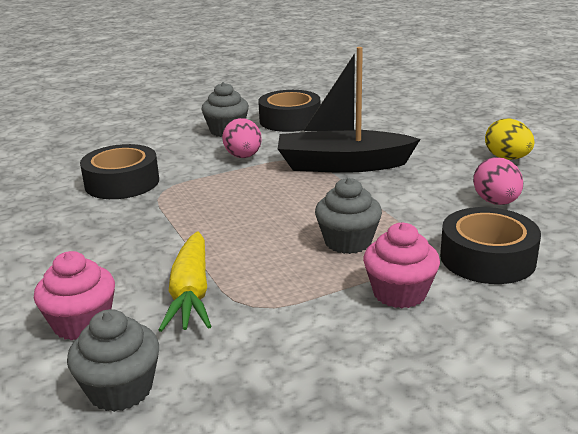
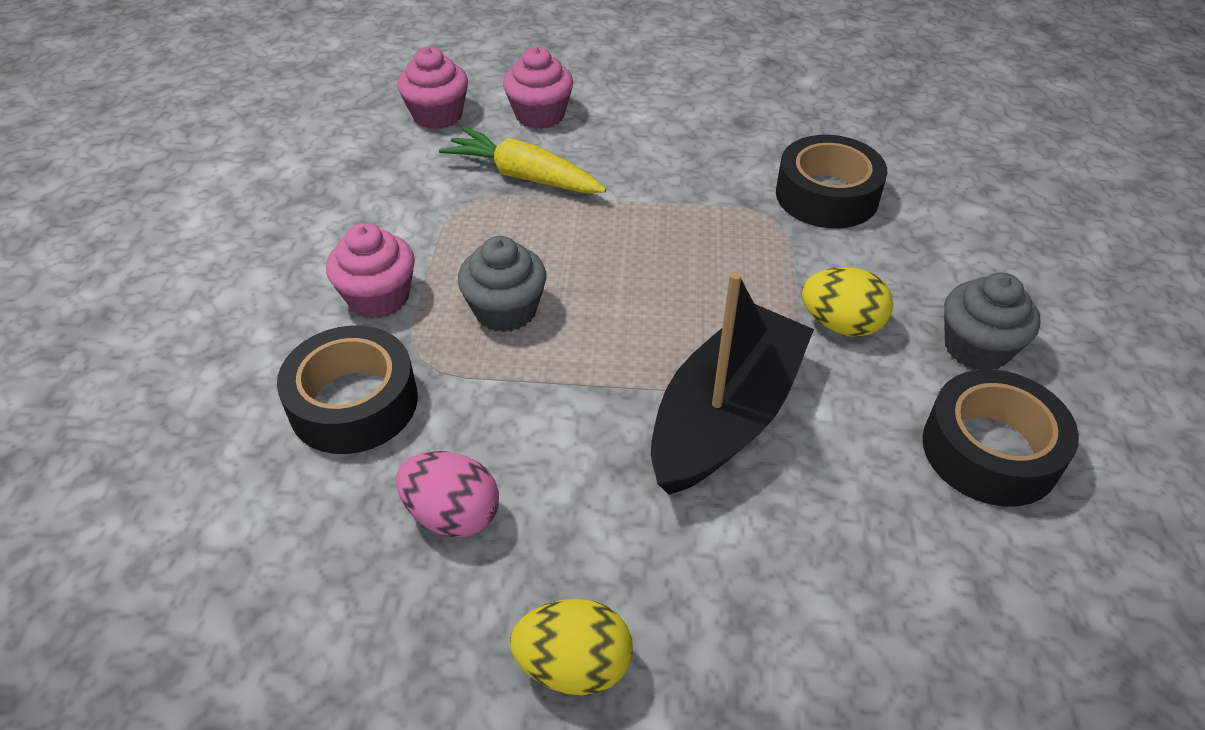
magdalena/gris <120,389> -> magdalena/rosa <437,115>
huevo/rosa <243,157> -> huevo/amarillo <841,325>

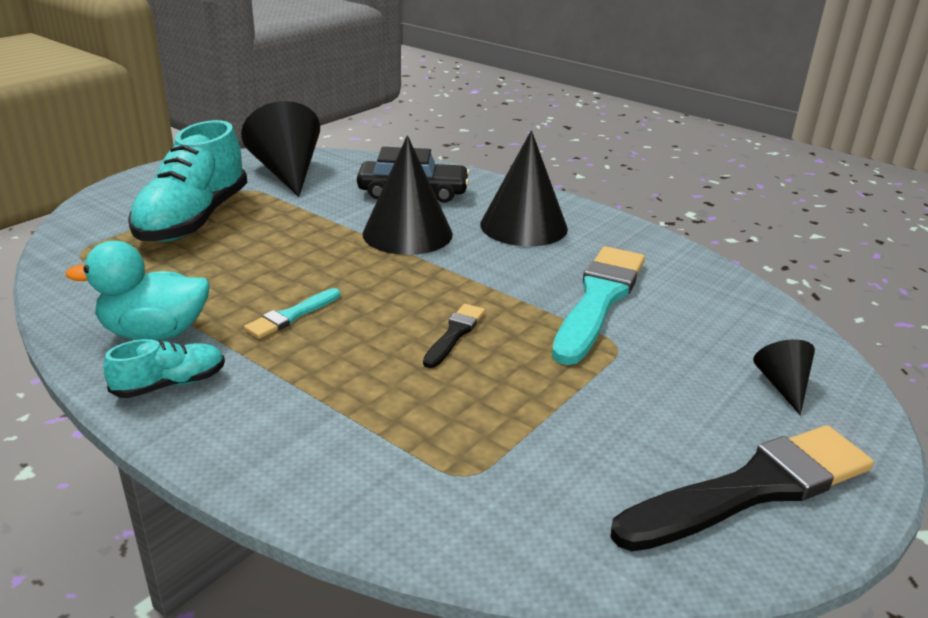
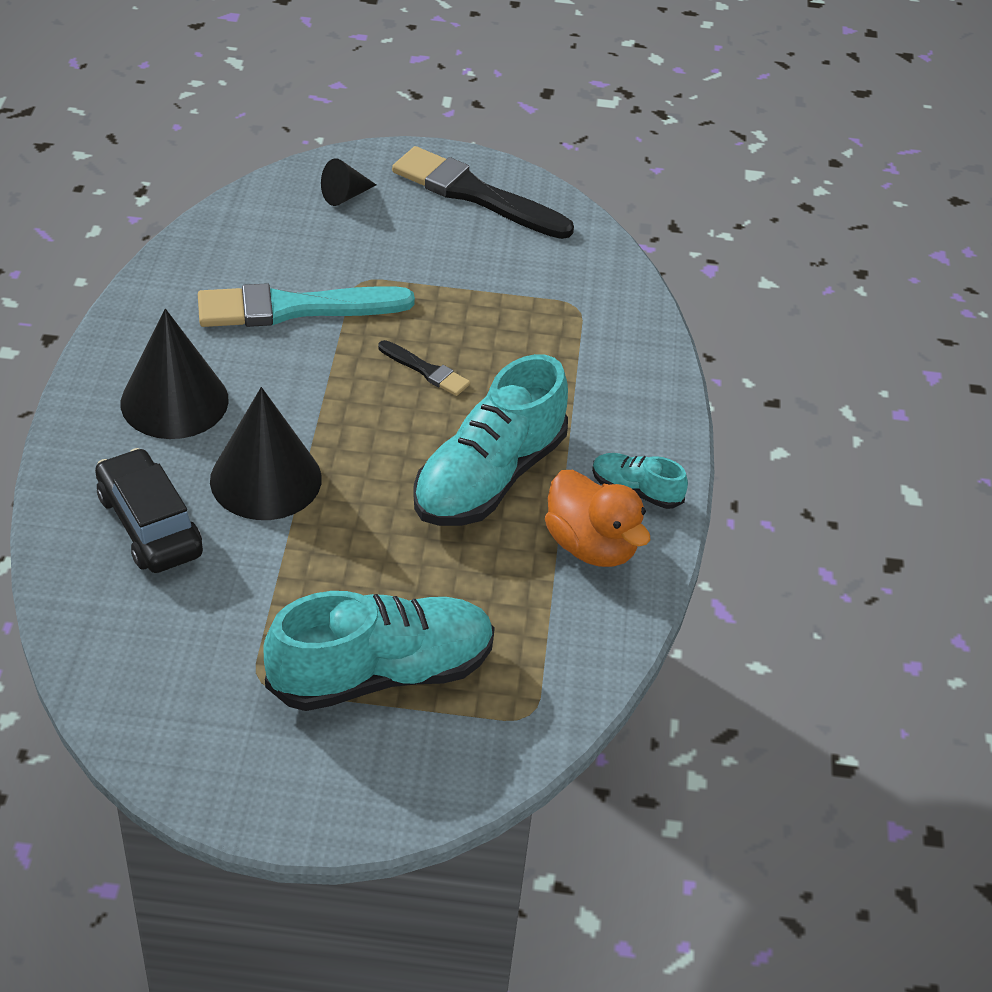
cono/negro <287,173> -> none
pincel/turquesa <291,316> -> zapato/turquesa <489,478>
pato/turquesa <155,333> -> pato/naranja <591,546>
pincel/negro <454,334> -> pincel/negro <426,370>, 135 degrees counterclockwise

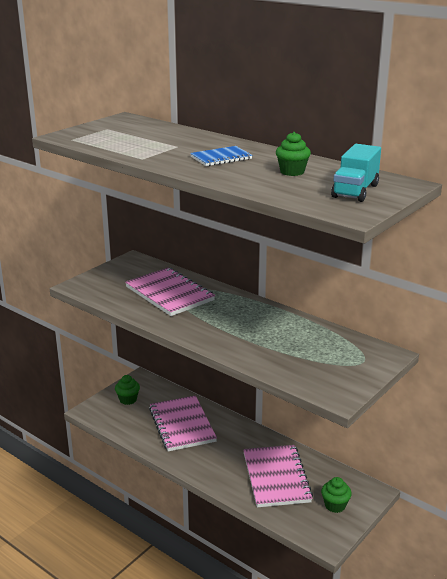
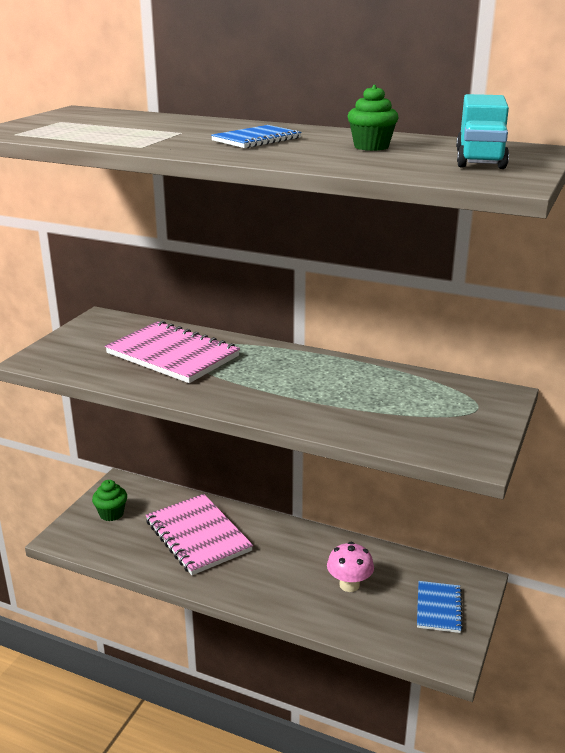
cuaderno/rosa <276,477> -> seta/rosa <349,585>
magdalena/verde <335,505> -> cuaderno/azul <439,608>

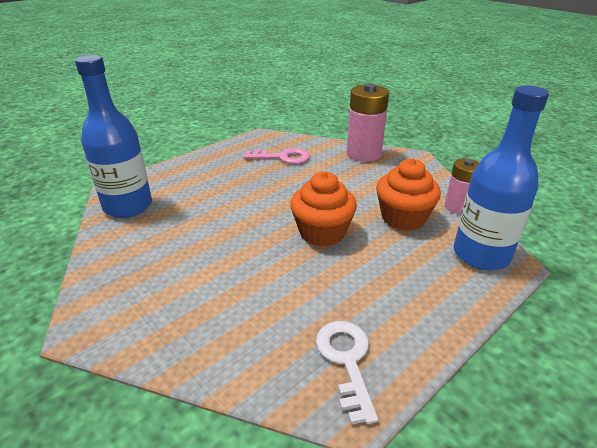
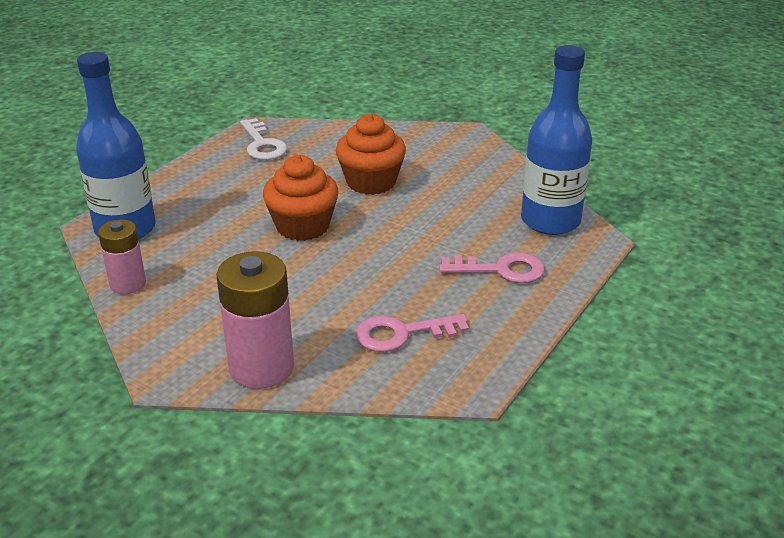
none -> llave/rosa <501,270>
magdalena/naranja <403,218> -> magdalena/naranja <371,182>, moved

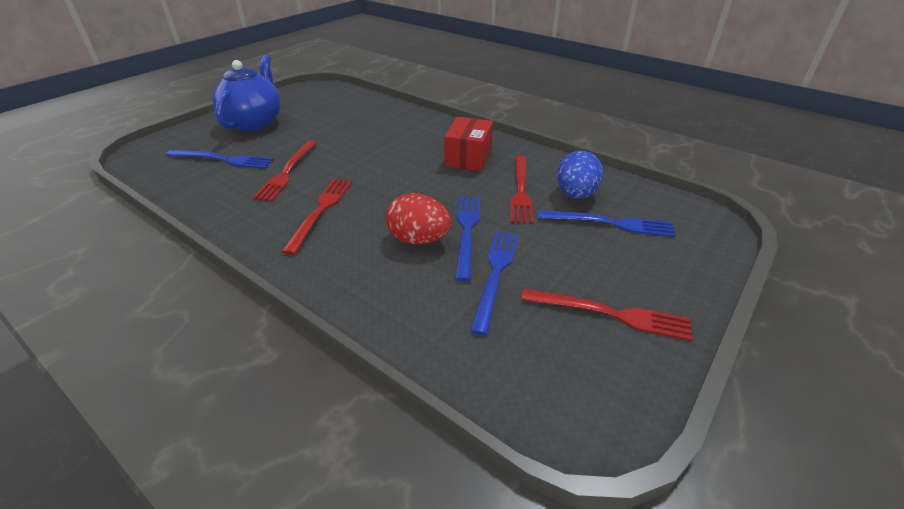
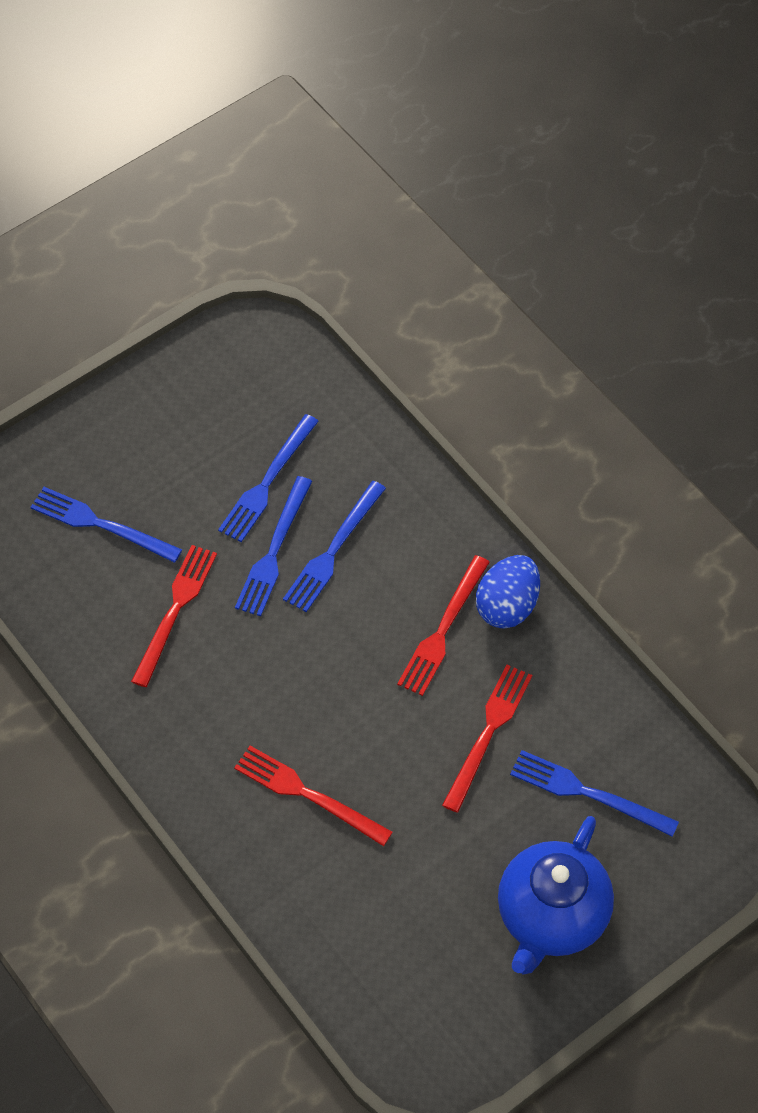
caja/rojo <468,158> -> none
tenedor/rojo <610,314> -> tenedor/rojo <308,794>, moved
huevo/azul <575,195> -> huevo/azul <507,606>, moved
huevo/rojo <419,239> -> tenedor/azul <333,550>

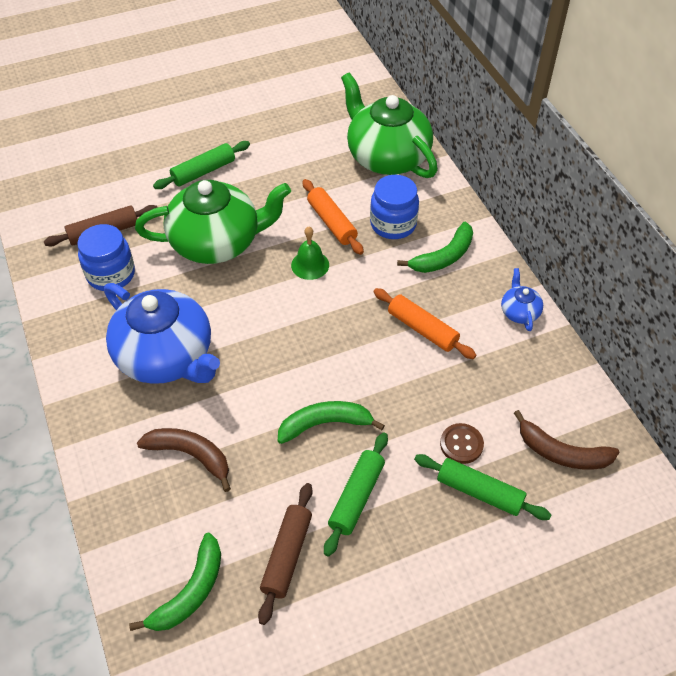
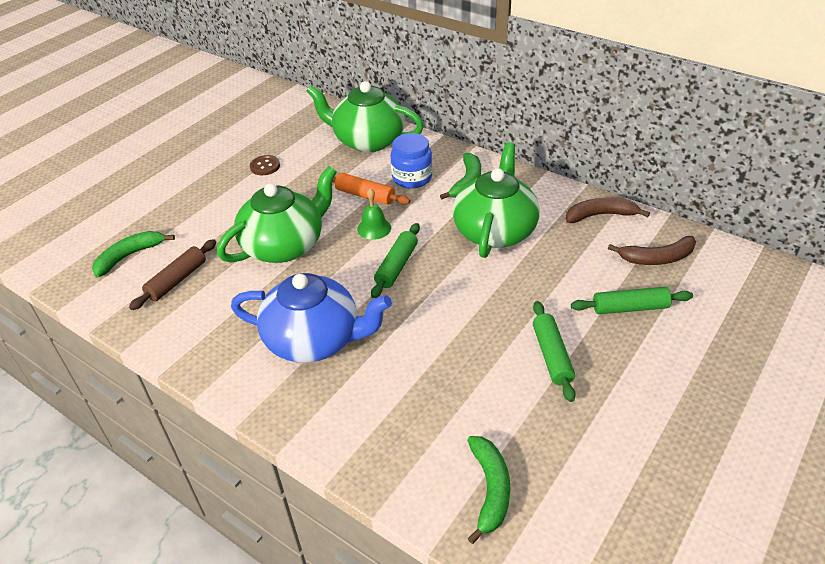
tarro/azul <111,274> -> none
rodillo/marrón <287,555> -> none
tetera/azul <519,312> -> none
plátano/marrón <191,455> -> plátano/marrón <600,215>, moved
rodillo/verde <203,171> -> rodillo/verde <396,266>, moved
plátano/verde <325,424> -> plátano/verde <129,256>, moved
botón/marrón <461,444> -> botón/marrón <265,166>, moved
rodillo/naranja <422,329> -> tetera/verde <495,231>

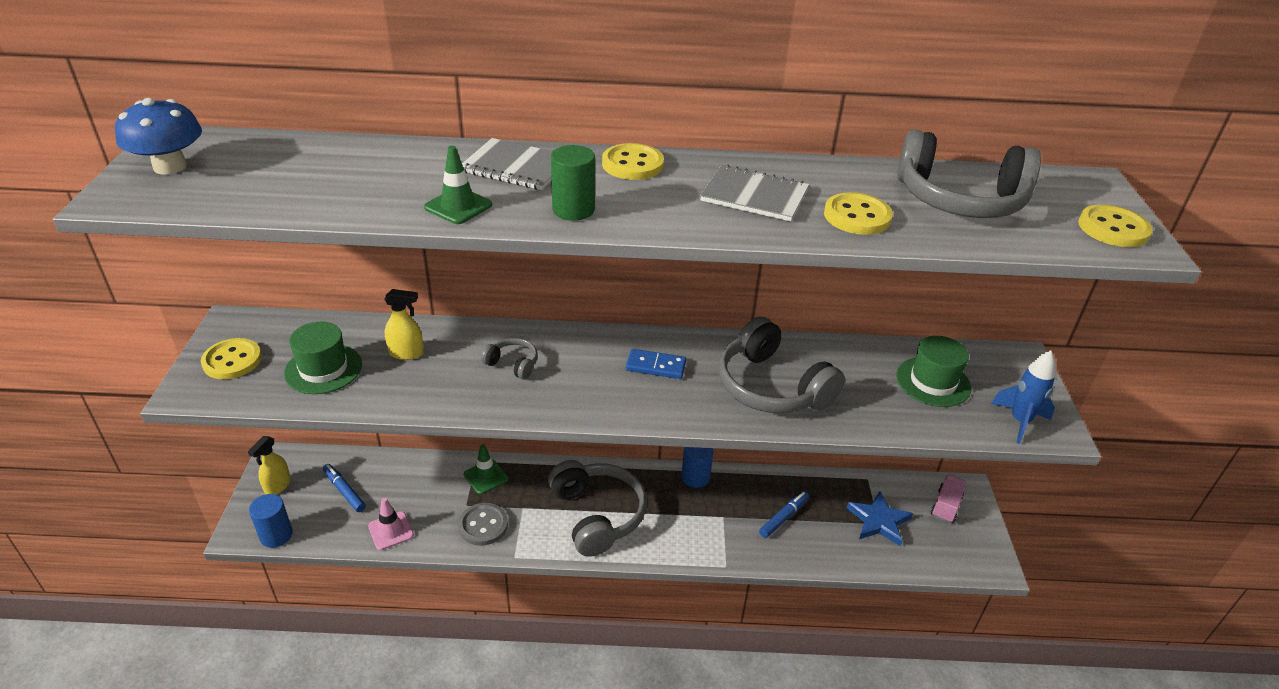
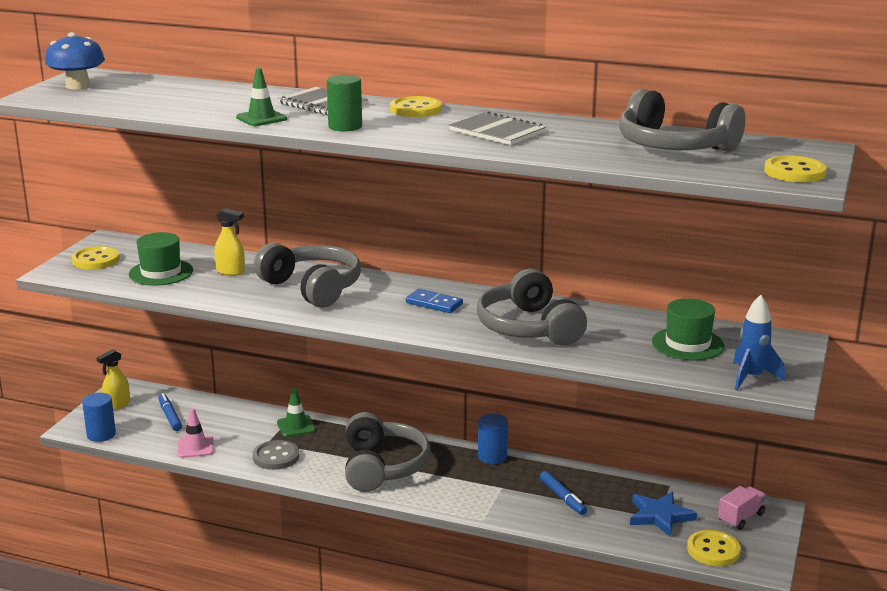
botón/amarillo <857,216> -> botón/amarillo <713,550>, moved
rotulador/azul <784,517> -> rotulador/azul <562,498>, 90 degrees clockwise
auriculares/gris <512,364> -> auriculares/gris <312,288>, x2.16

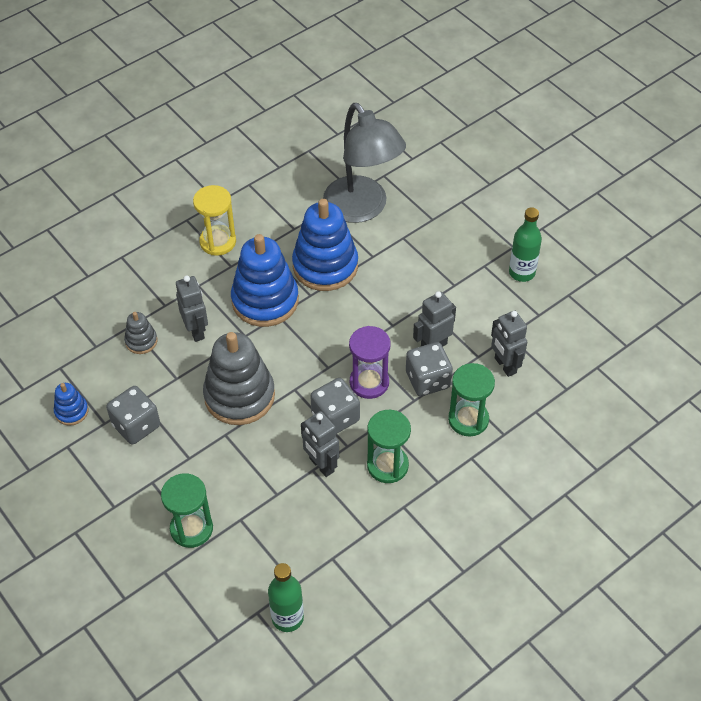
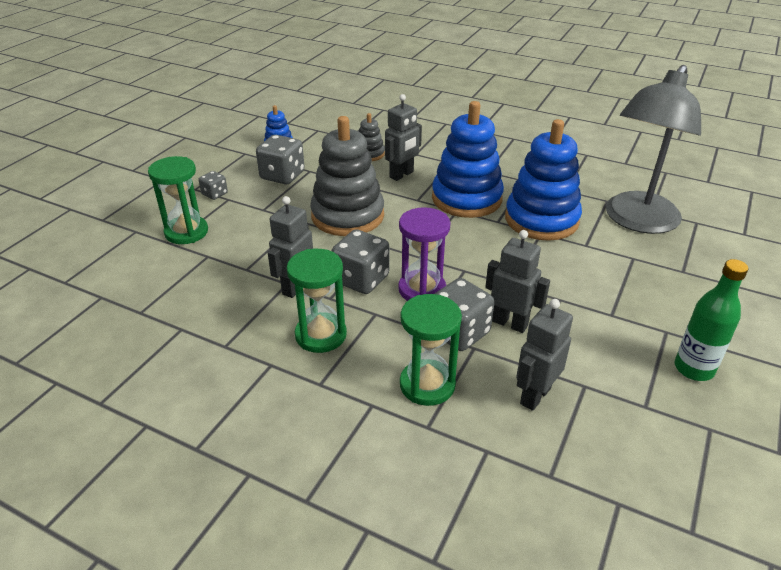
reloj de arena/amarillo <218,242> -> none
botella/verde <287,618> -> none
none -> dado/gris <215,194>

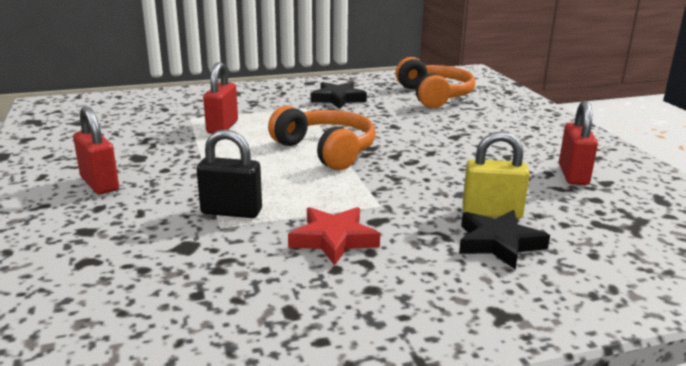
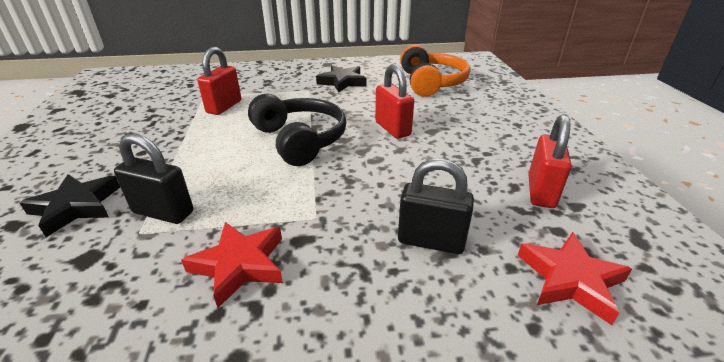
none -> estrella/rojo <570,279>
candado/rojo <99,184> -> candado/rojo <392,129>, moved
estrella/negro <498,243> -> estrella/negro <76,207>, moved
auriculares/naranja <326,150> -> auriculares/negro <300,140>
candado/amarillo <492,213> -> candado/negro <431,241>

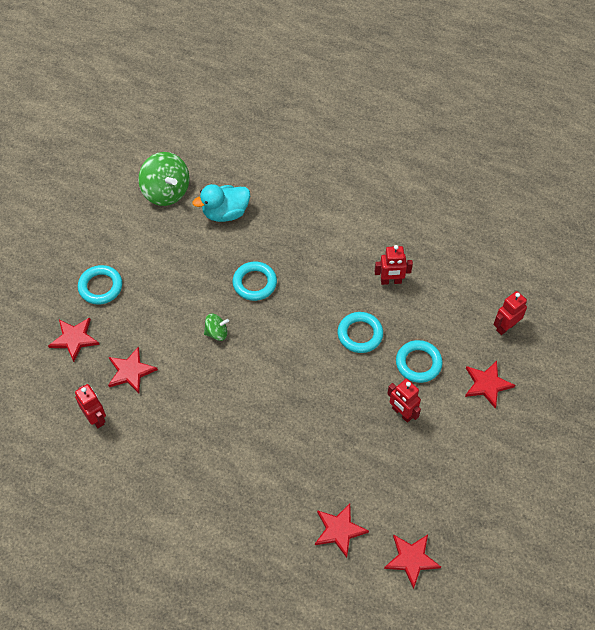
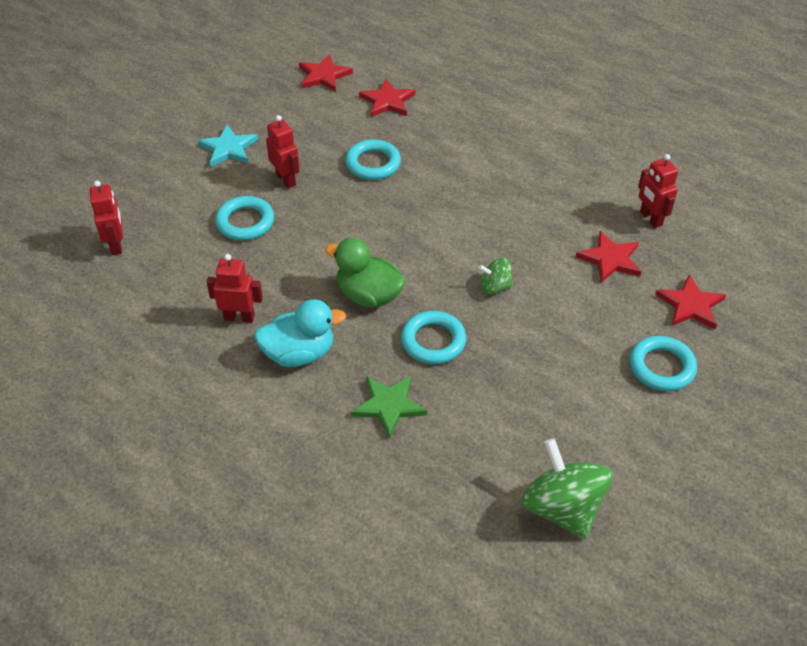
estrella/rojo <487,384> -> none
none -> estrella/turquesa <228,148>
none -> pato/verde <368,295>
none -> estrella/verde <389,405>
pato/turquesa <225,213> -> pato/turquesa <299,353>, moved
anillo/turquesa <360,334> -> anillo/turquesa <373,164>, moved
robot/rojo <505,327> -> robot/rojo <116,245>, 75 degrees counterclockwise

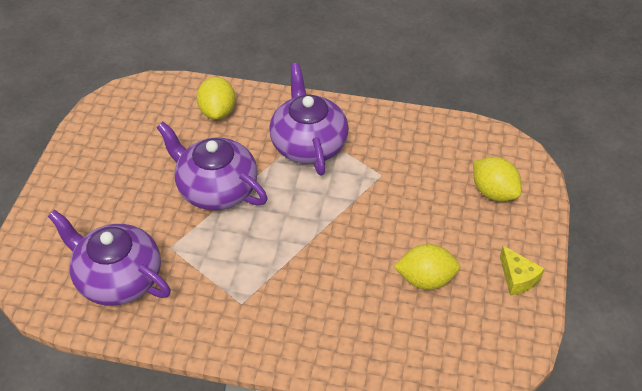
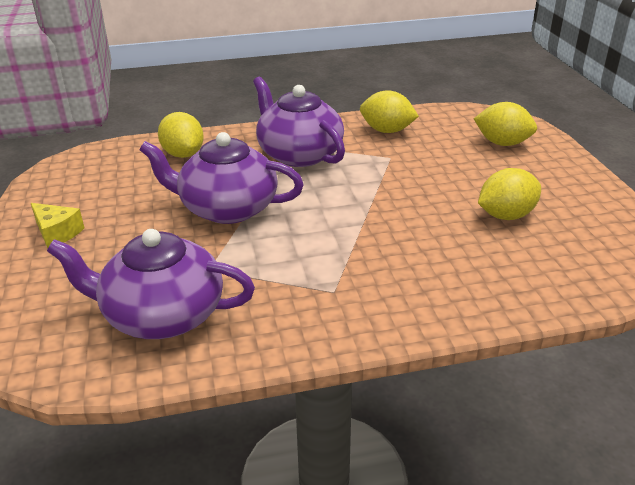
none -> limón/amarillo <387,131>
queso/amarillo <517,278> -> queso/amarillo <57,233>, moved

